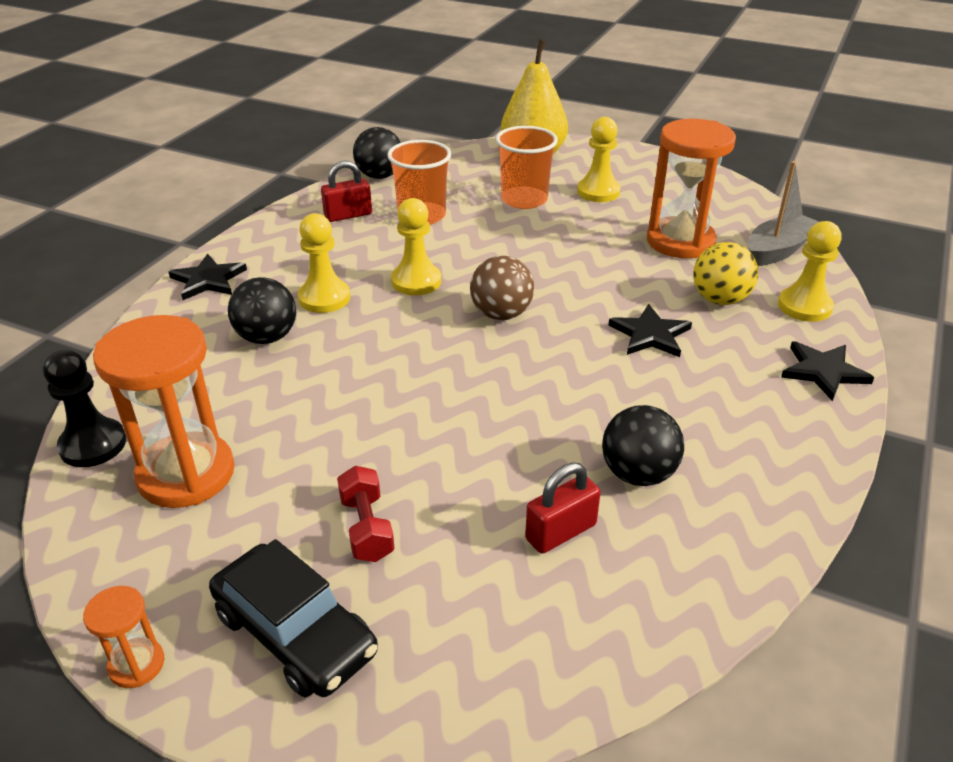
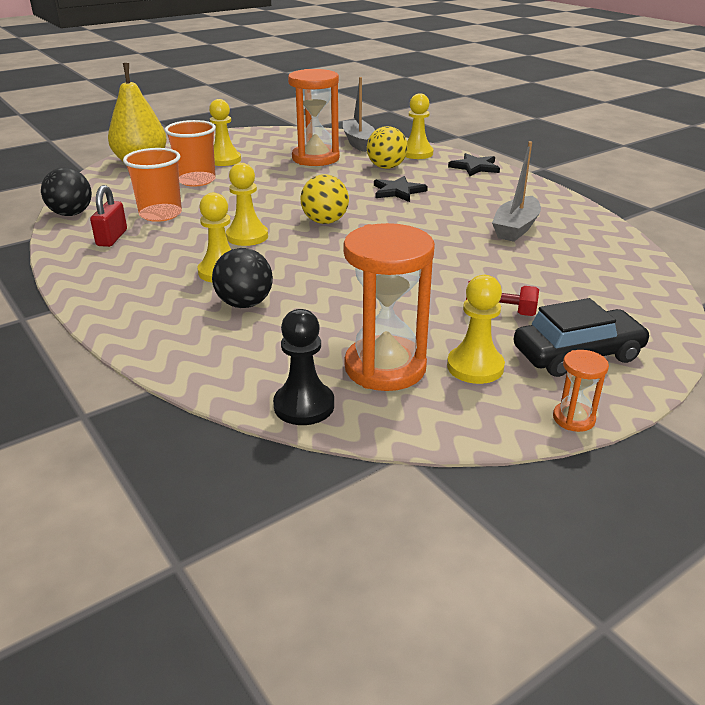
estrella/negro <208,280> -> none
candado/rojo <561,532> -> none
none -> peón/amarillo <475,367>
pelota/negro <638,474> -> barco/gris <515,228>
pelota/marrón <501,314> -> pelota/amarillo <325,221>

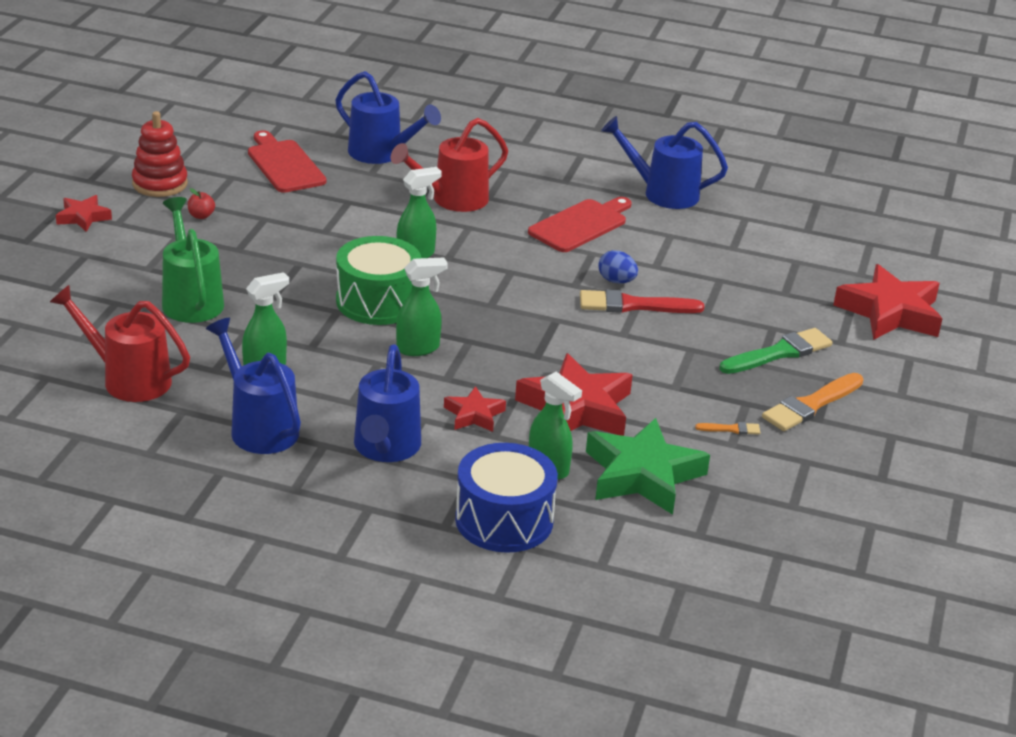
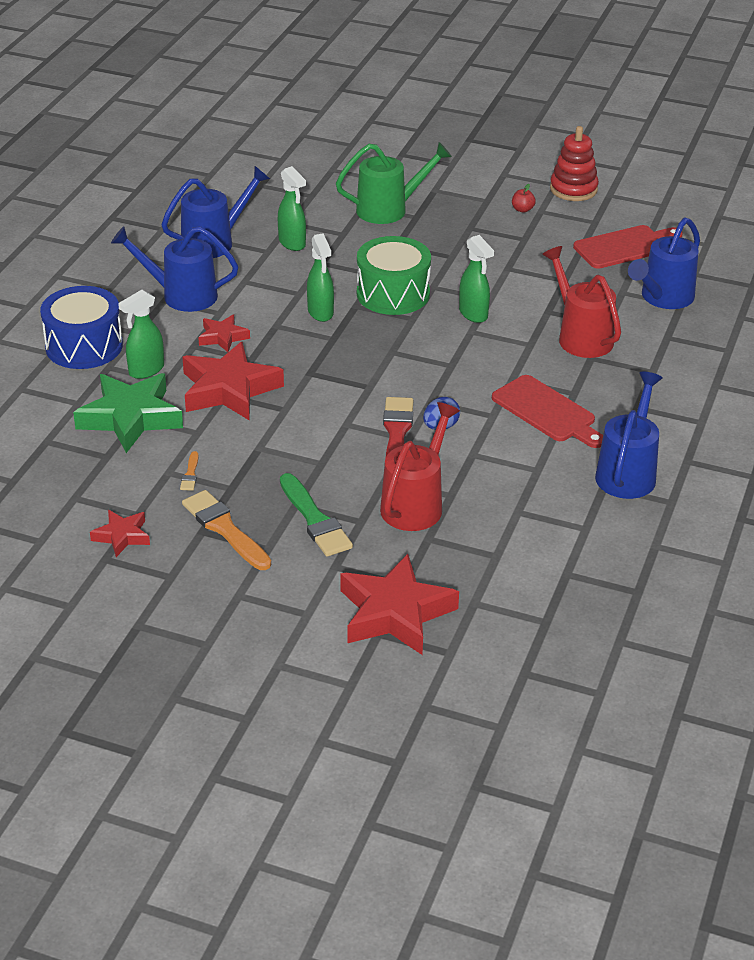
regadera/rojo <127,379> -> regadera/rojo <416,503>, moved
estrella/rojo <83,217> -> estrella/rojo <122,536>, moved

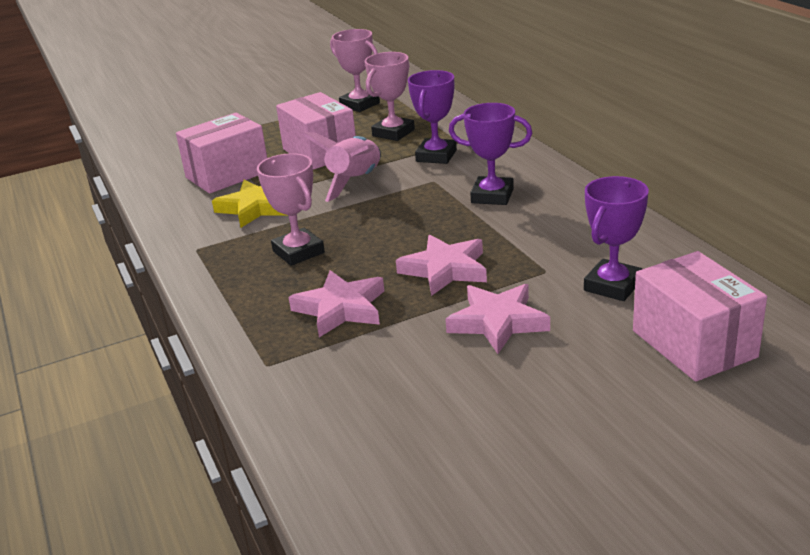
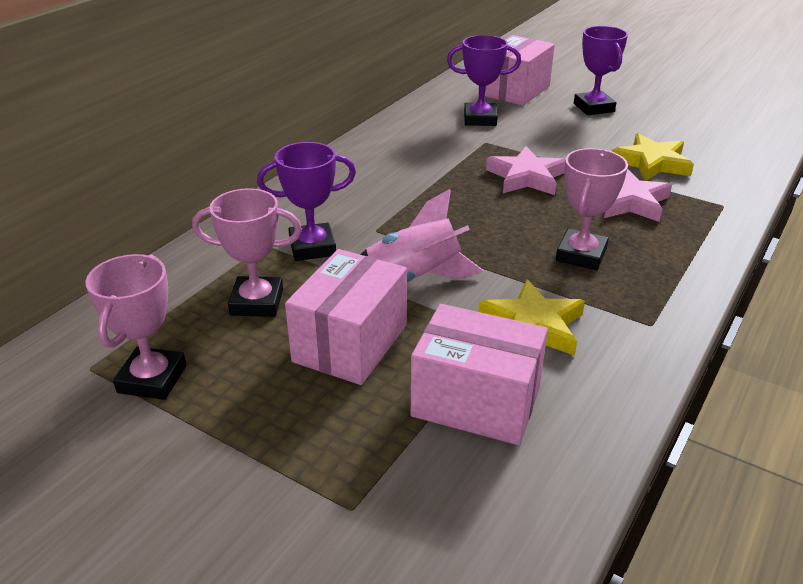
estrella/rosa <497,322> -> none
none -> estrella/amarillo <651,163>
trofeo/morado <492,196> -> trofeo/morado <593,108>, moved

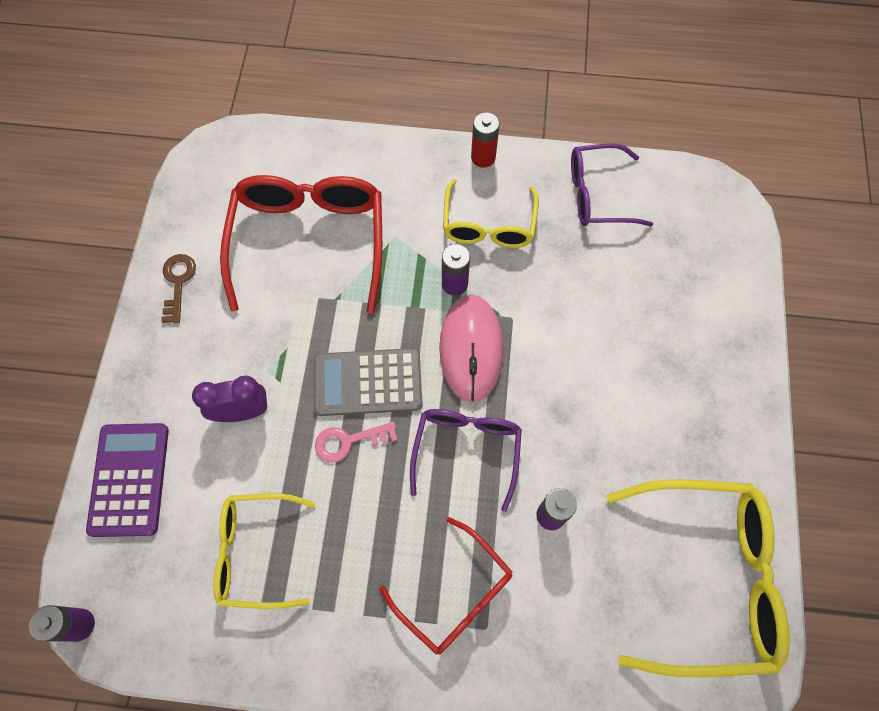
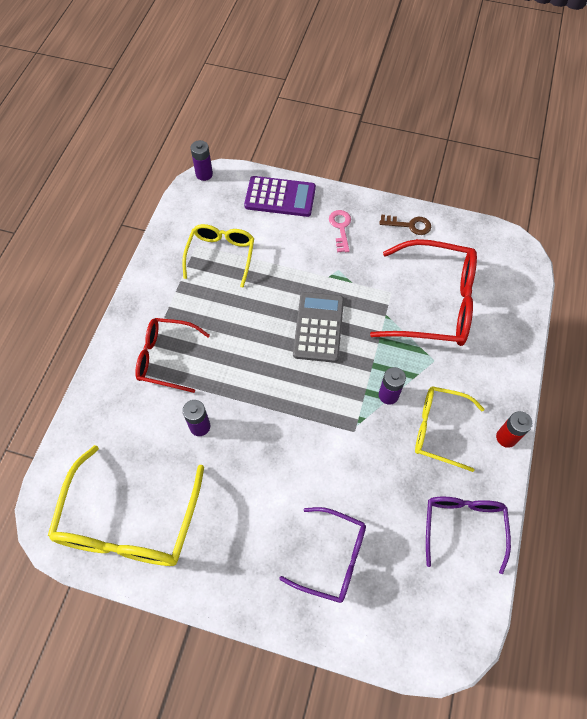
despertador/morado <242,412> -> none
ratón/rosa <471,349> -> none
llave/rosa <349,441> -> llave/rosa <340,228>, moved
gafas/morado <466,451> -> gafas/morado <332,558>, moved
gafas/rojo <454,593> -> gafas/rojo <166,358>, 45 degrees clockwise

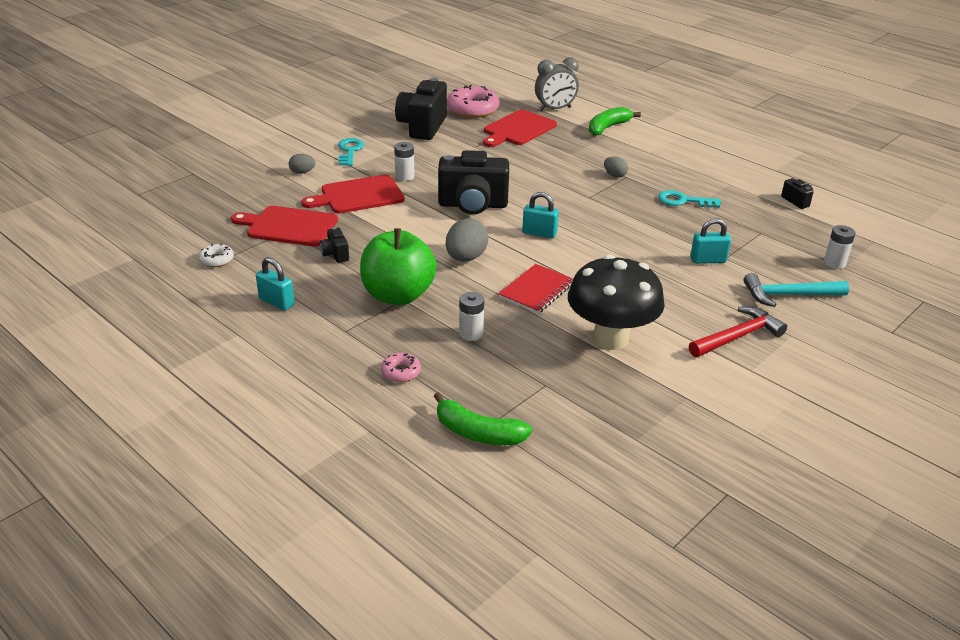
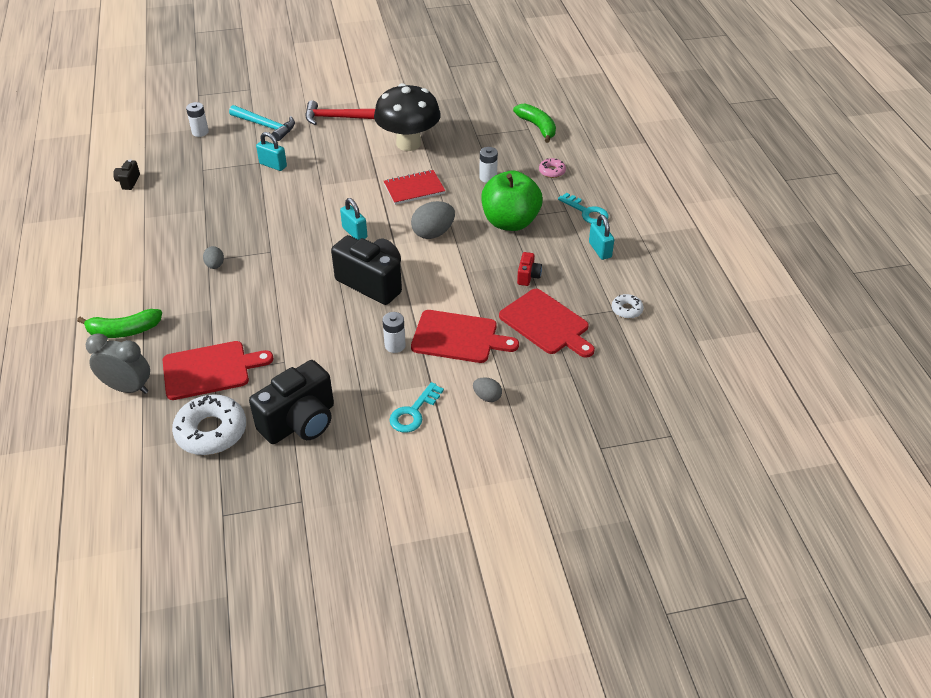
llave/turquesa <683,201> -> llave/turquesa <586,212>, moved
cámara/negro <335,254> -> cámara/rojo <528,276>
rosquilla/rosa <472,109> -> rosquilla/blanco <211,431>

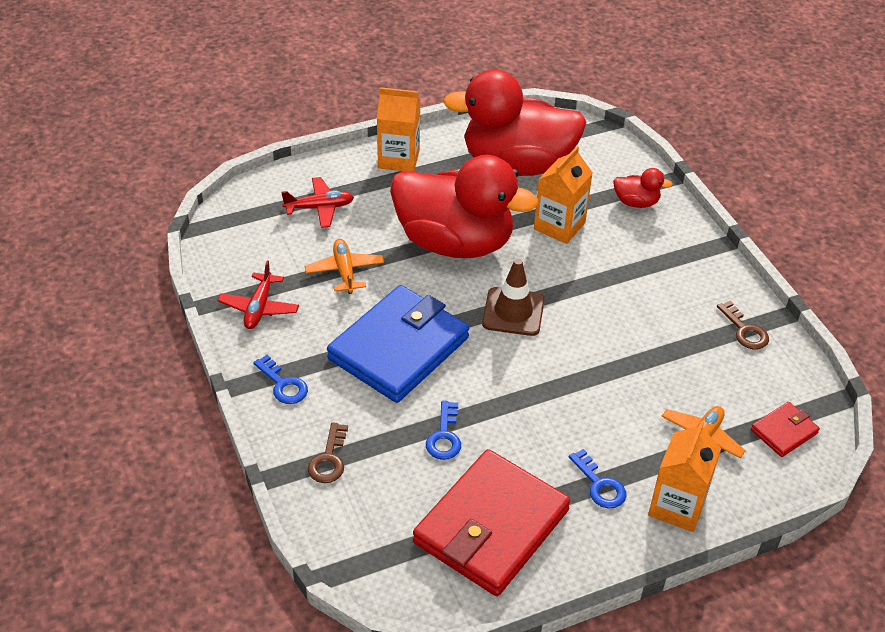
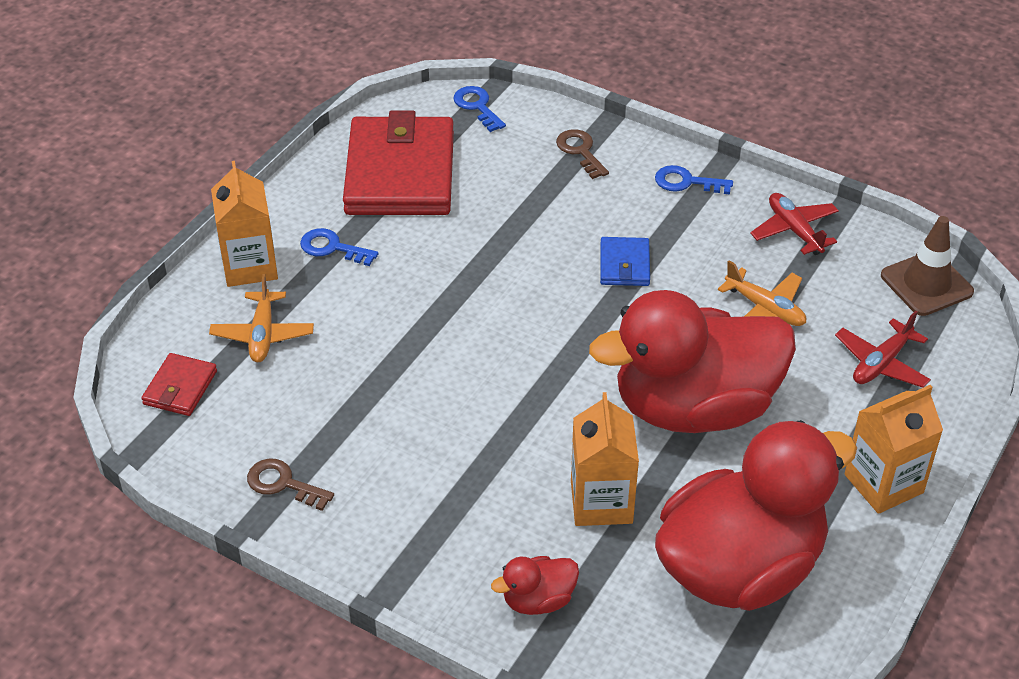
llave/azul <444,436> -> llave/azul <477,106>, moved
cono de tráfico/marrón <513,312> -> cono de tráfico/marrón <926,284>, moved
cartera/azul <399,348> -> cartera/azul <624,265>, x0.44

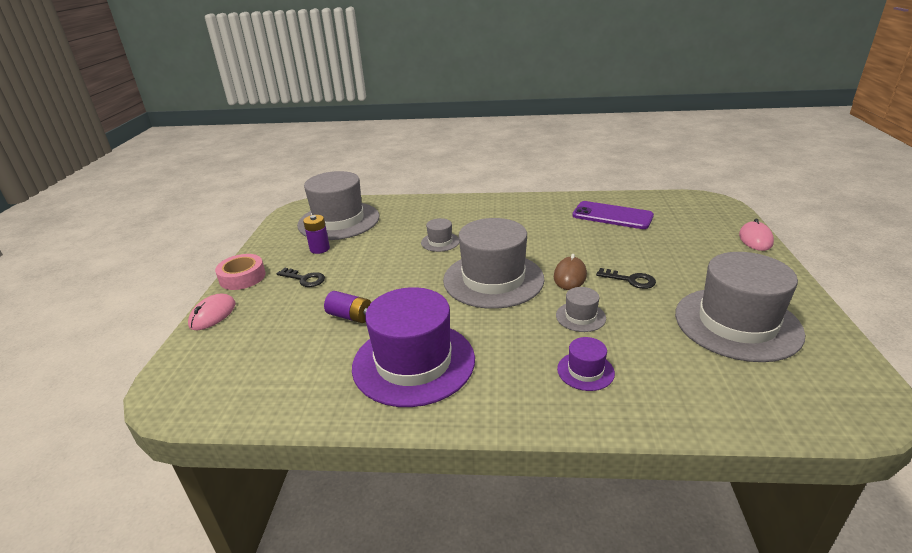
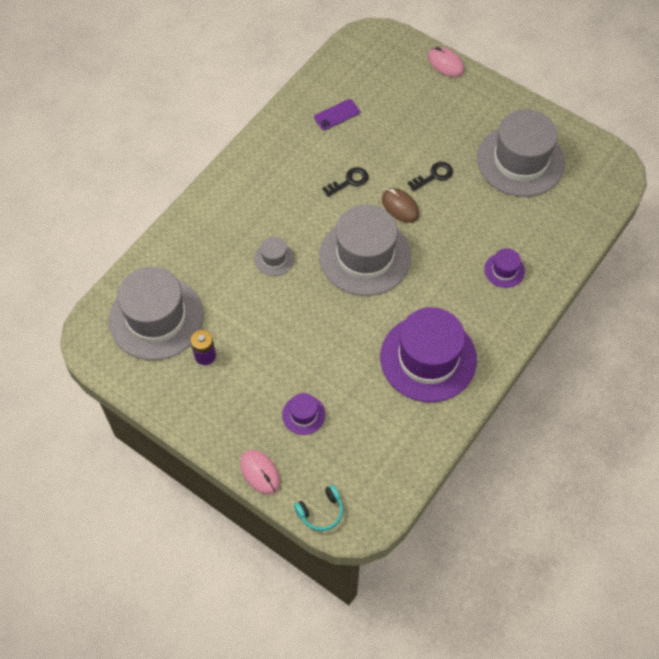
cinta adhesiva/rosa <242,277> -> none
pila/morado <350,316> -> none
sombrero/gris <580,317> -> none
none -> sombrero/morado <303,415>
none -> auriculares/turquesa <321,512>
llave/negro <304,279> -> llave/negro <349,181>, moved
móvil/morado <612,216> -> móvil/morado <337,115>, x0.58

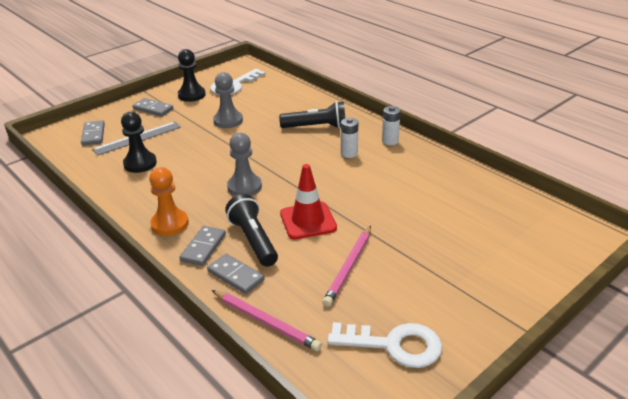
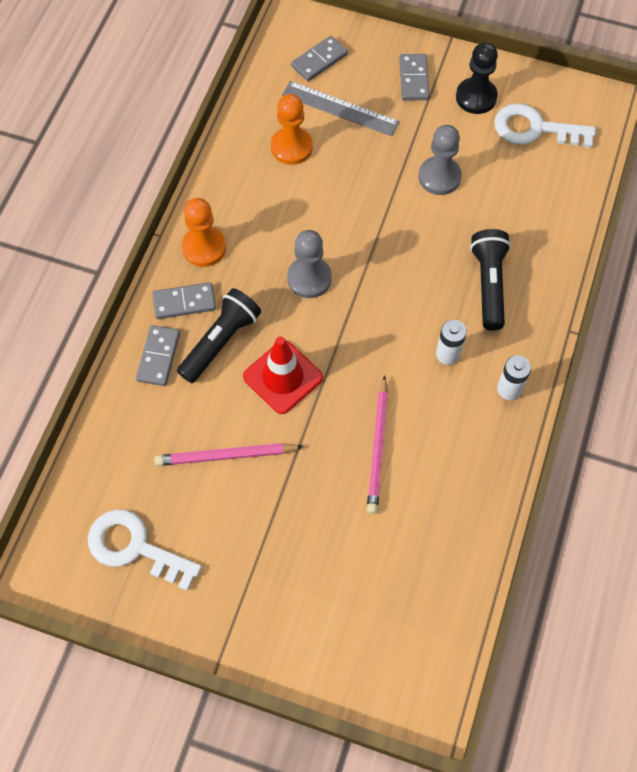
lápiz/rosa <265,322> -> lápiz/rosa <378,447>, moved
peón/negro <140,163> -> peón/naranja <291,147>
lámpara de mano/negro <316,127> -> lámpara de mano/negro <489,285>, 150 degrees counterclockwise
llave/blanco <394,345> -> llave/blanco <135,547>, 135 degrees clockwise

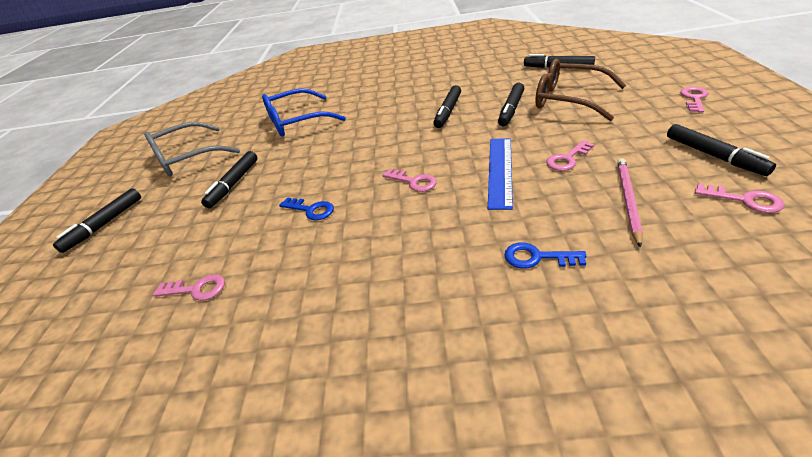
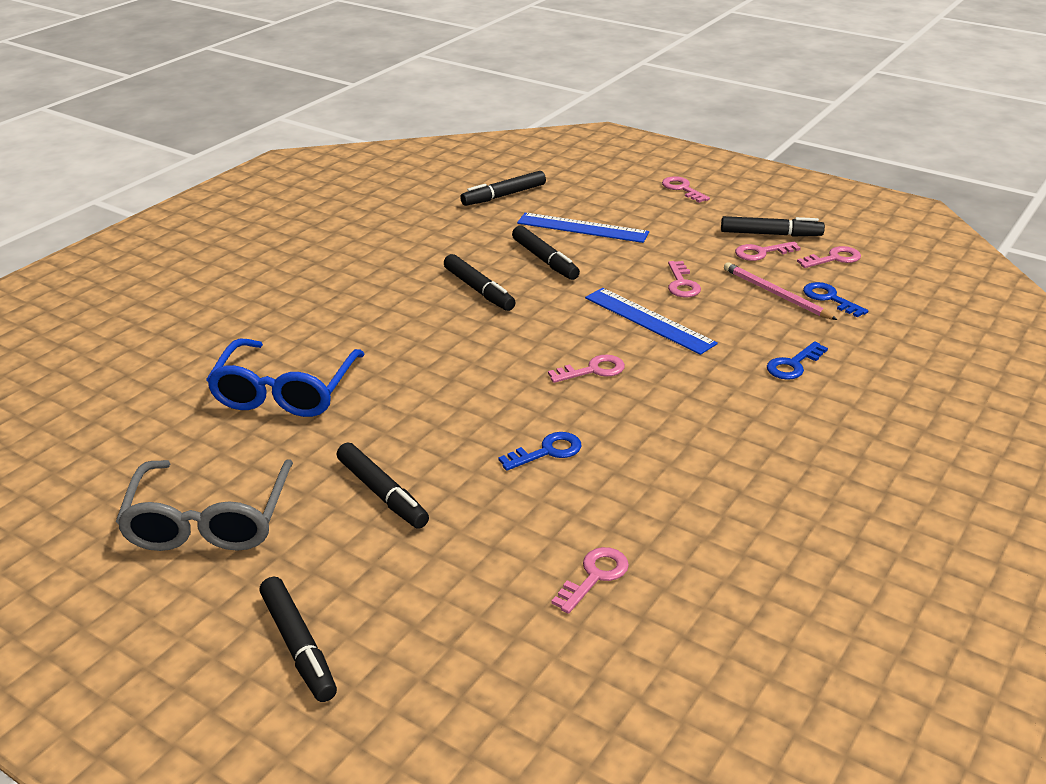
none -> llave/rosa <761,252>
none -> llave/azul <829,298>
gafas/marrón <569,100> -> regla/azul <582,228>

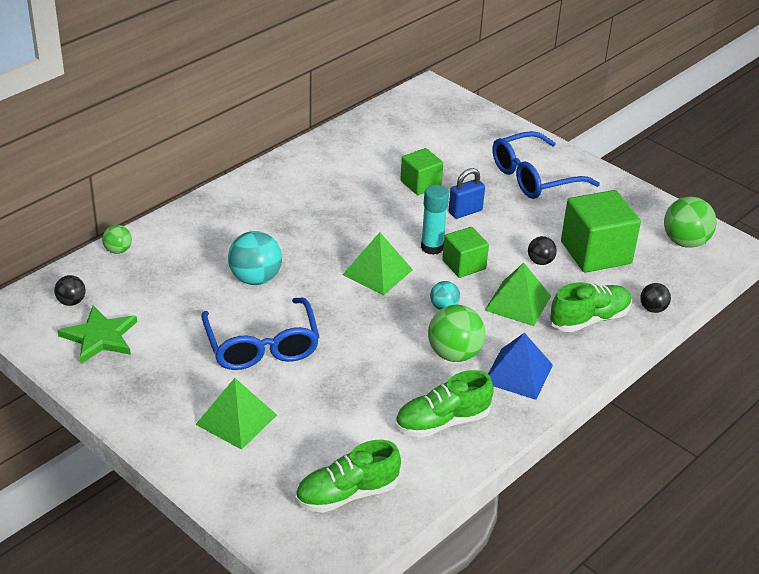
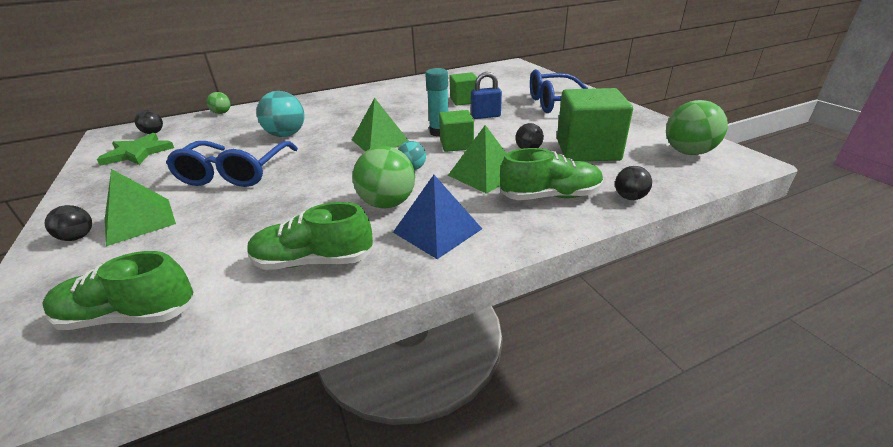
none -> pelota/negro <78,237>

